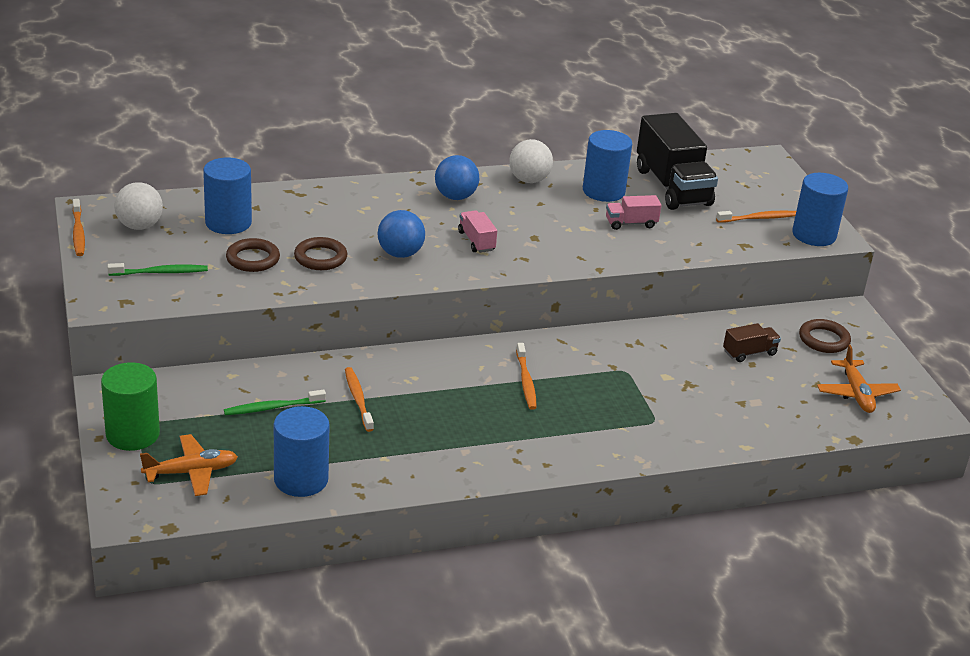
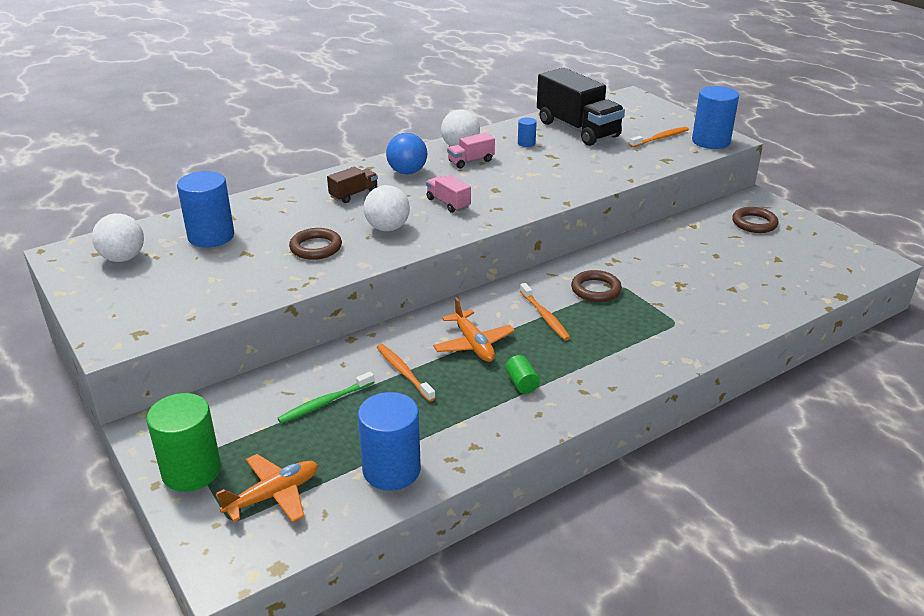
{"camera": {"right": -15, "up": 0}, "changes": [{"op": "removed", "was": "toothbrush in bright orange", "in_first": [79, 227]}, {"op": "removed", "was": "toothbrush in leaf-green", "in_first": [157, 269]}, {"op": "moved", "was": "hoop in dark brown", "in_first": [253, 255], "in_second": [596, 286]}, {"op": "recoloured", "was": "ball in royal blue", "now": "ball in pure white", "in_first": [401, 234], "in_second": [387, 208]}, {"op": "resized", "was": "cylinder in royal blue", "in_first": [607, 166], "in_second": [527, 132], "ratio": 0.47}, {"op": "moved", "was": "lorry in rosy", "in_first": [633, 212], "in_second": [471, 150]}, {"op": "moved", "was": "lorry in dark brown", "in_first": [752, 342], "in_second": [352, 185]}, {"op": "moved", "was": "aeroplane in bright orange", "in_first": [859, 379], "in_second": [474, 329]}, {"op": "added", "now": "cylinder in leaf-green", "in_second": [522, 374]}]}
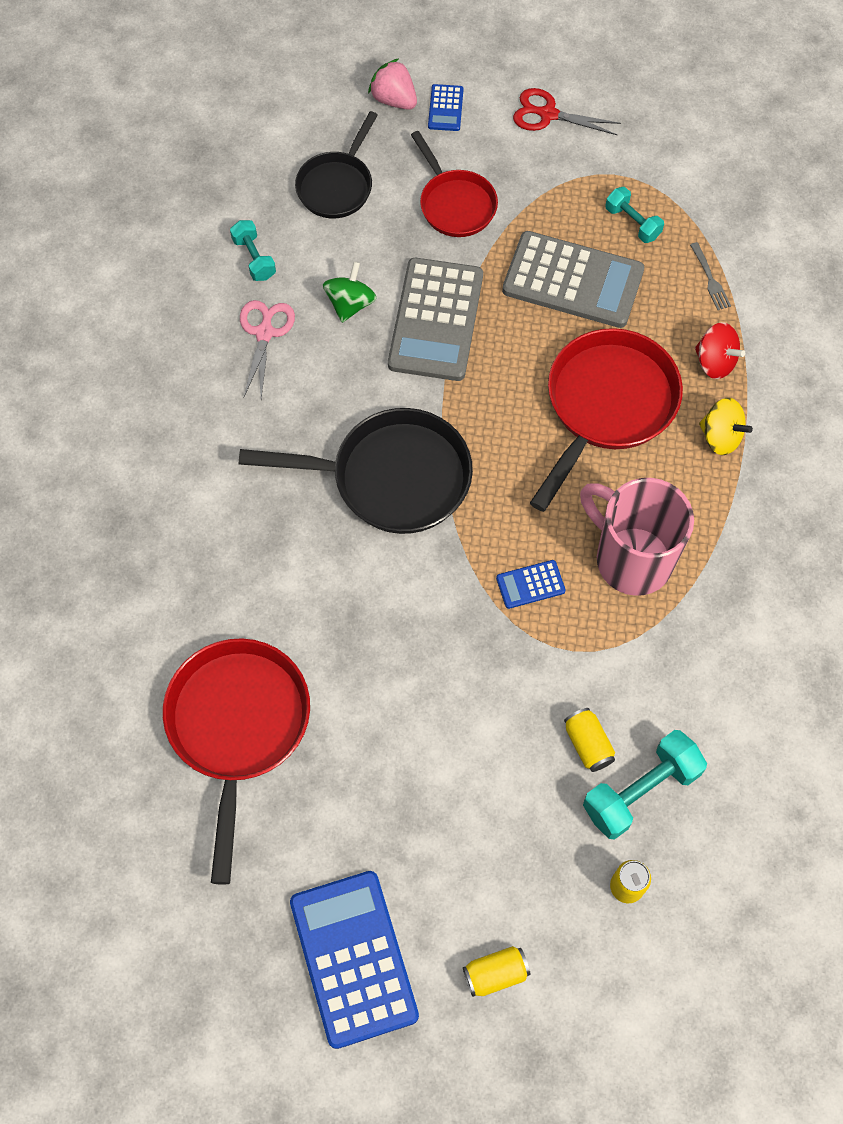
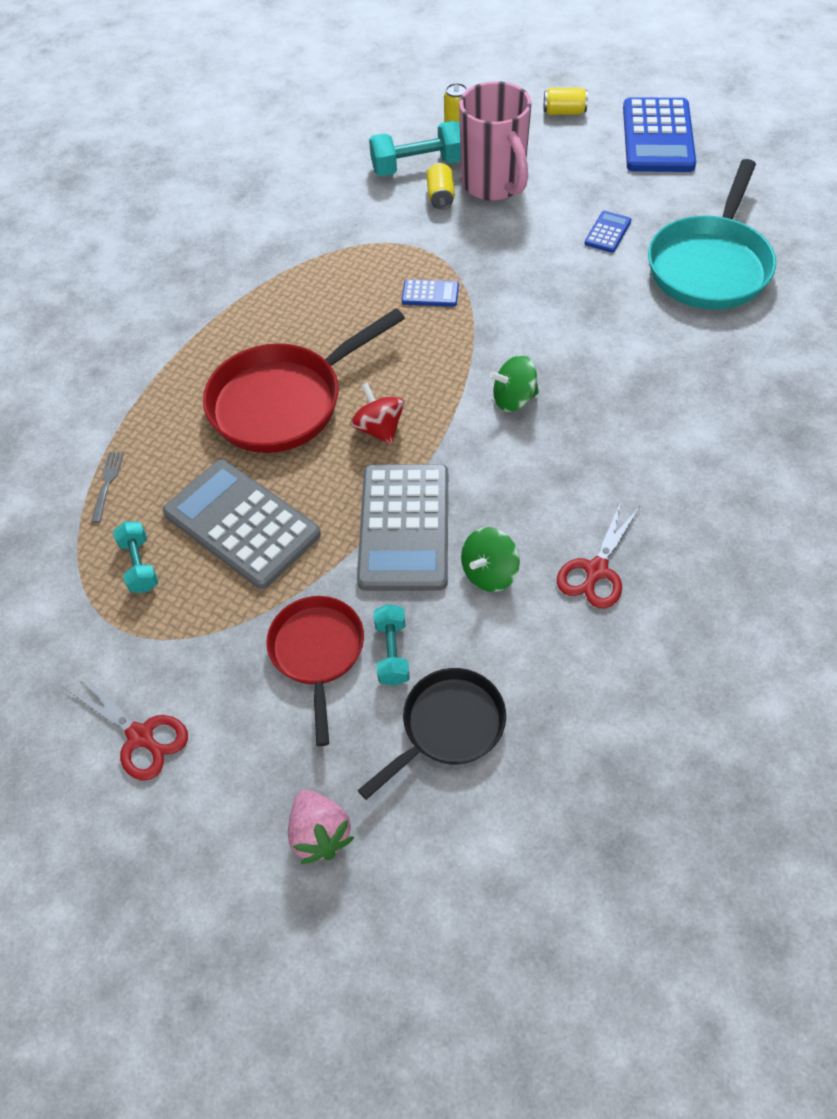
{"camera": {"right": -155, "up": -10}, "changes": [{"op": "recoloured", "was": "frying pan in crimson", "now": "frying pan in turquoise", "in_first": [236, 762], "in_second": [712, 234]}, {"op": "moved", "was": "free weight in turquoise", "in_first": [253, 250], "in_second": [392, 645]}, {"op": "replaced", "was": "frying pan in black", "now": "toy top in leaf-green", "in_first": [356, 471], "in_second": [514, 383]}, {"op": "recoloured", "was": "pair of scissors in rosy", "now": "pair of scissors in crimson", "in_first": [267, 349], "in_second": [598, 555]}, {"op": "turned", "was": "calculator in grey", "in_first": [435, 319], "in_second": [402, 527], "clockwise": 150}, {"op": "moved", "was": "calculator in royal blue", "in_first": [446, 107], "in_second": [607, 232]}, {"op": "moved", "was": "tea mug in rosy", "in_first": [637, 537], "in_second": [495, 141]}, {"op": "moved", "was": "toy top in crimson", "in_first": [720, 350], "in_second": [378, 413]}, {"op": "removed", "was": "toy top in yellow", "in_first": [726, 426]}]}
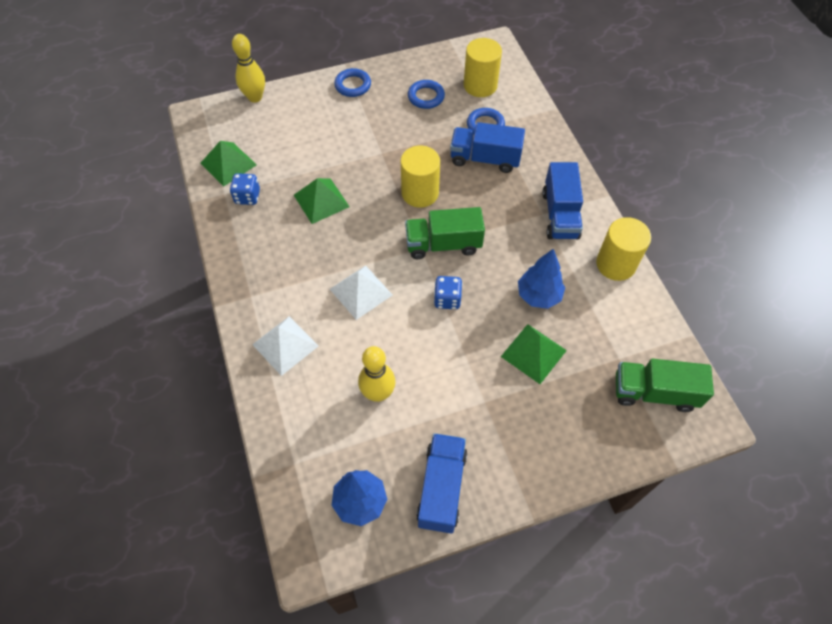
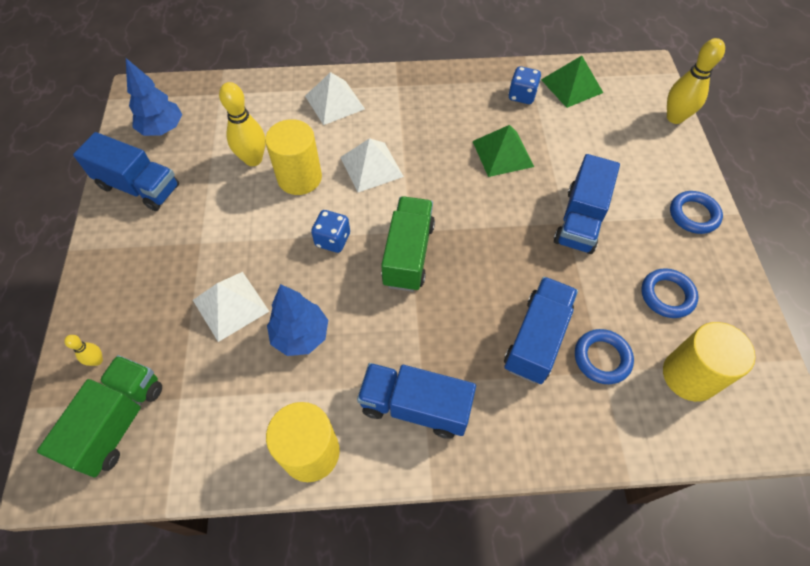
{"camera": {"right": 105, "up": 0}, "changes": [{"op": "moved", "was": "cylinder in yellow", "in_first": [420, 177], "in_second": [293, 157]}, {"op": "recoloured", "was": "pyramid shape in leaf-green", "now": "pyramid shape in pure white", "in_first": [534, 354], "in_second": [231, 307]}, {"op": "added", "now": "skittle in yellow", "in_second": [83, 350]}, {"op": "added", "now": "lorry in royal blue", "in_second": [587, 204]}]}
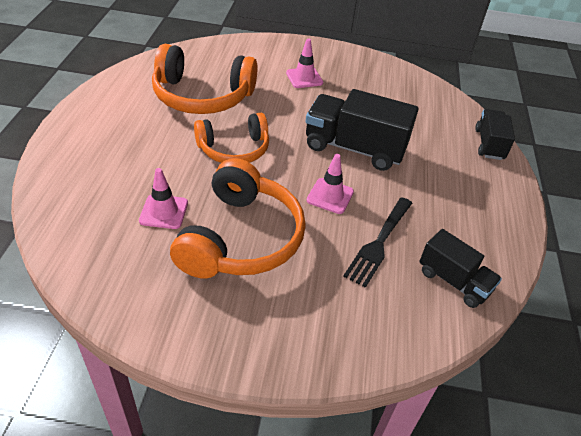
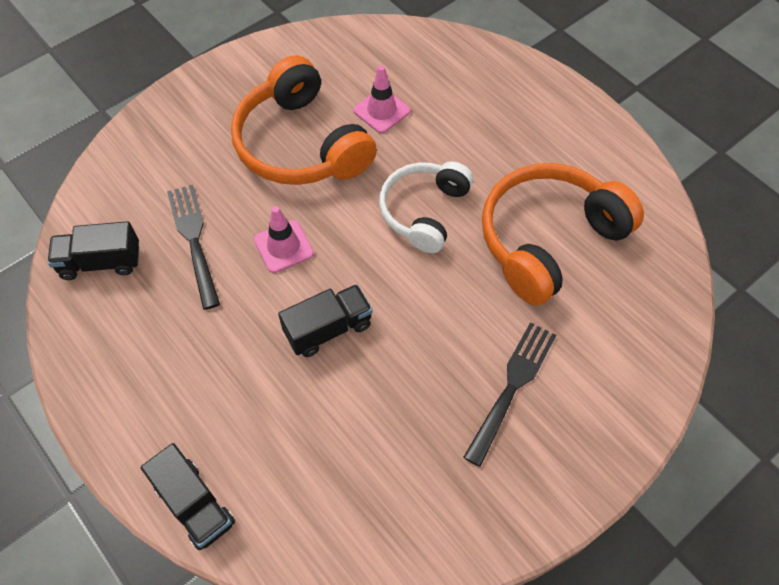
{"camera": {"right": 135, "up": 15}, "changes": [{"op": "recoloured", "was": "headset in bright orange", "now": "headset in pure white", "in_first": [231, 138], "in_second": [426, 207]}, {"op": "replaced", "was": "road cone in rosy", "now": "fork in black", "in_first": [304, 63], "in_second": [509, 394]}, {"op": "resized", "was": "lorry in black", "in_first": [361, 130], "in_second": [325, 320], "ratio": 0.6}]}
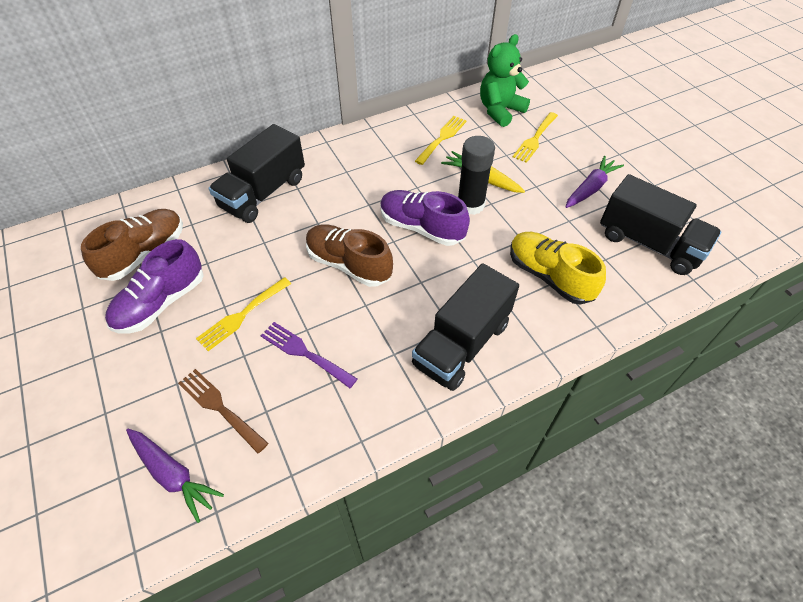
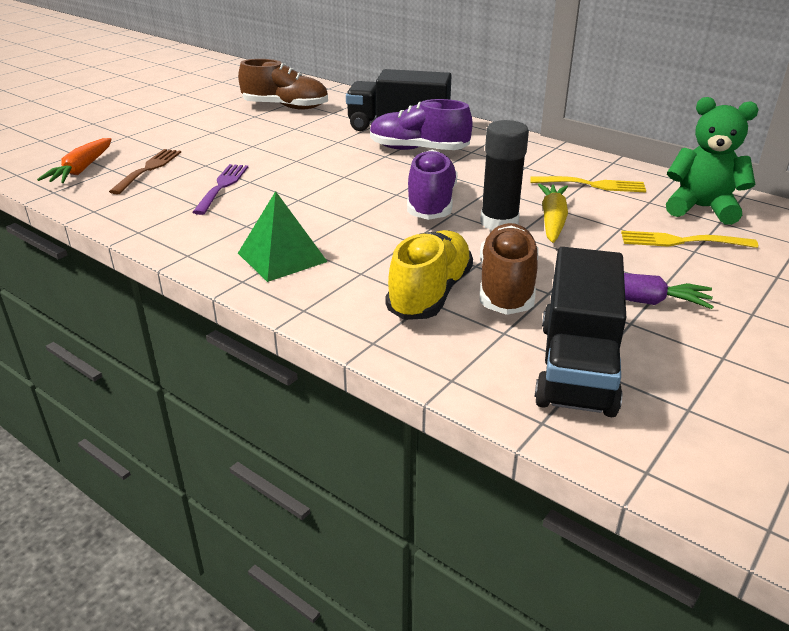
{"camera": {"right": 65, "up": -20}, "changes": [{"op": "moved", "was": "sneaker in purple", "in_first": [154, 286], "in_second": [421, 124]}, {"op": "recoloured", "was": "toy carrot in purple", "now": "toy carrot in bright orange", "in_first": [175, 476], "in_second": [74, 160]}, {"op": "removed", "was": "fork in yellow", "in_first": [243, 314]}, {"op": "moved", "was": "sneaker in dark brown", "in_first": [349, 255], "in_second": [509, 269]}, {"op": "replaced", "was": "lorry in black", "now": "pyramid shape in leaf-green", "in_first": [465, 327], "in_second": [283, 236]}]}
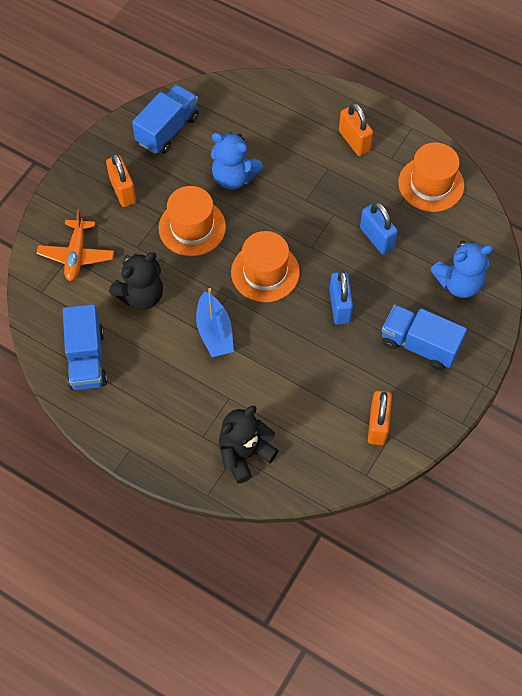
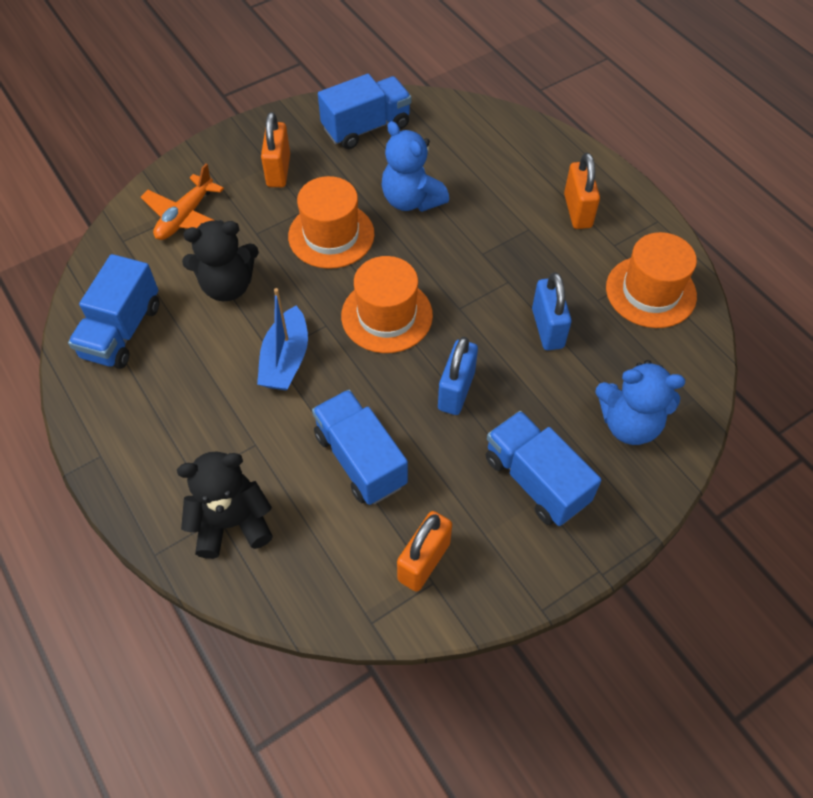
{"camera": {"right": 25, "up": -5}, "changes": [{"op": "added", "now": "lorry in royal blue", "in_second": [360, 447]}]}
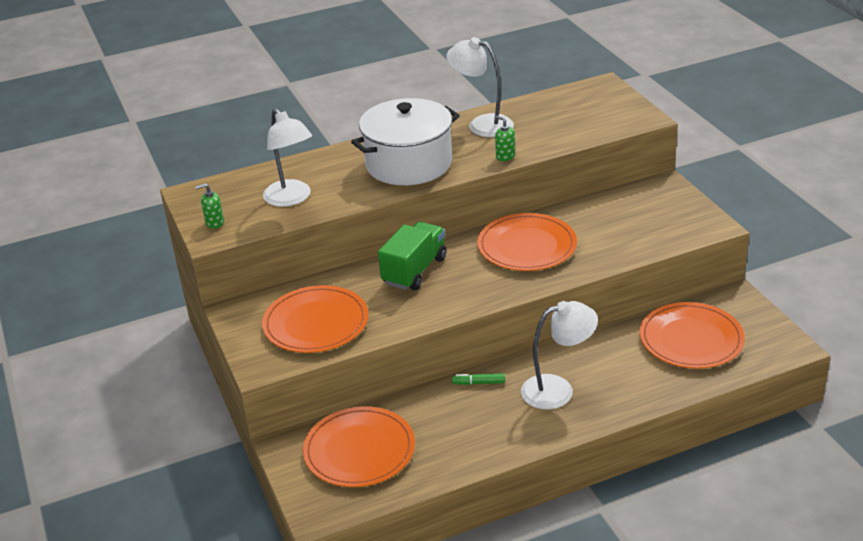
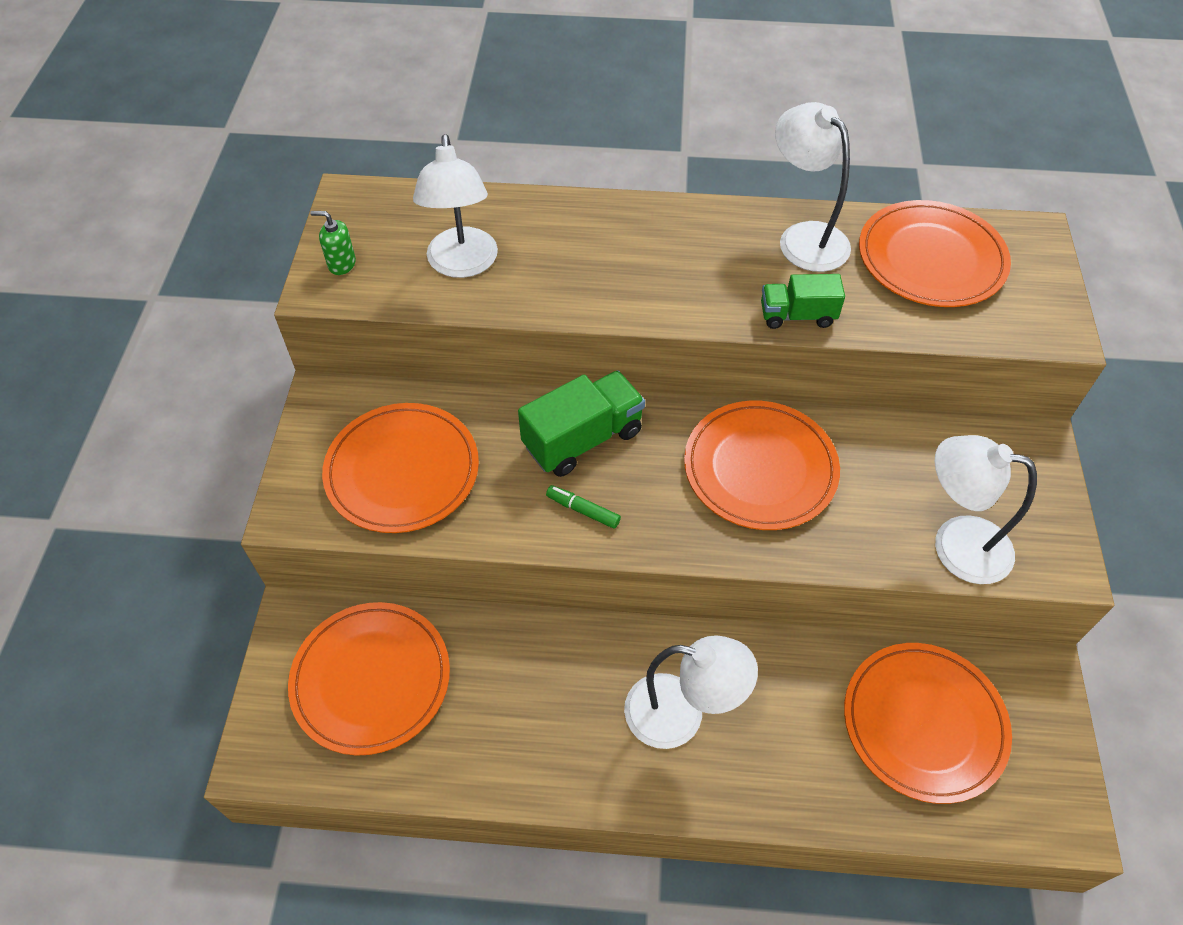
{"camera": {"right": 25, "up": 20}, "changes": [{"op": "removed", "was": "pot in pure white", "in_first": [405, 141]}, {"op": "moved", "was": "felt pen in leaf-green", "in_first": [478, 379], "in_second": [583, 507]}, {"op": "replaced", "was": "soap pump in leaf-green", "now": "lorry in leaf-green", "in_first": [505, 138], "in_second": [803, 301]}, {"op": "added", "now": "dinner plate in bright orange", "in_second": [935, 253]}, {"op": "added", "now": "reading lamp in pure white", "in_second": [986, 509]}]}
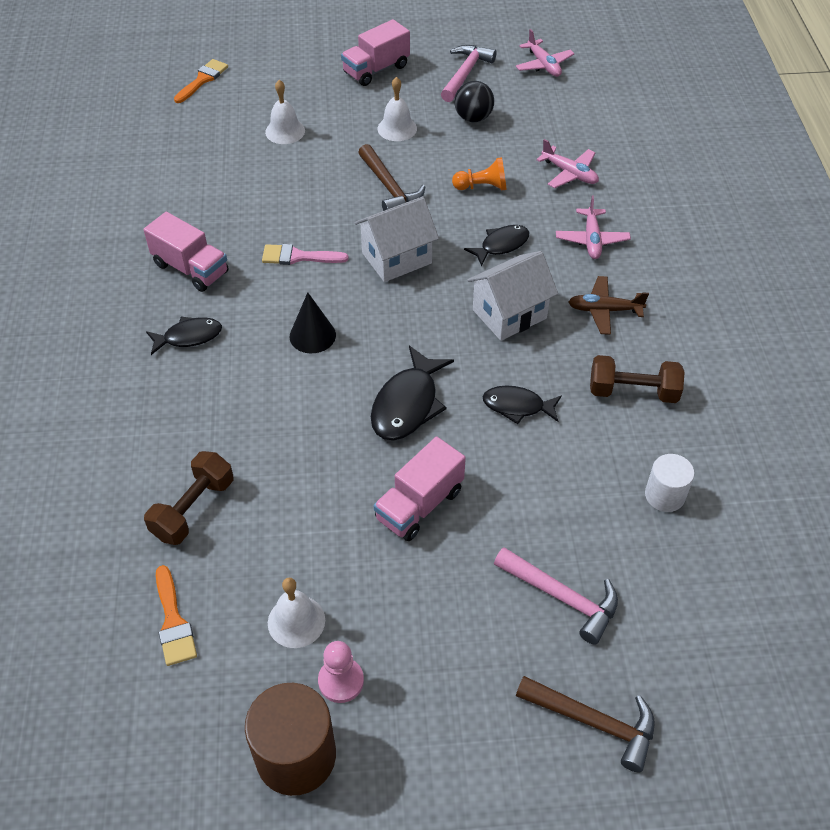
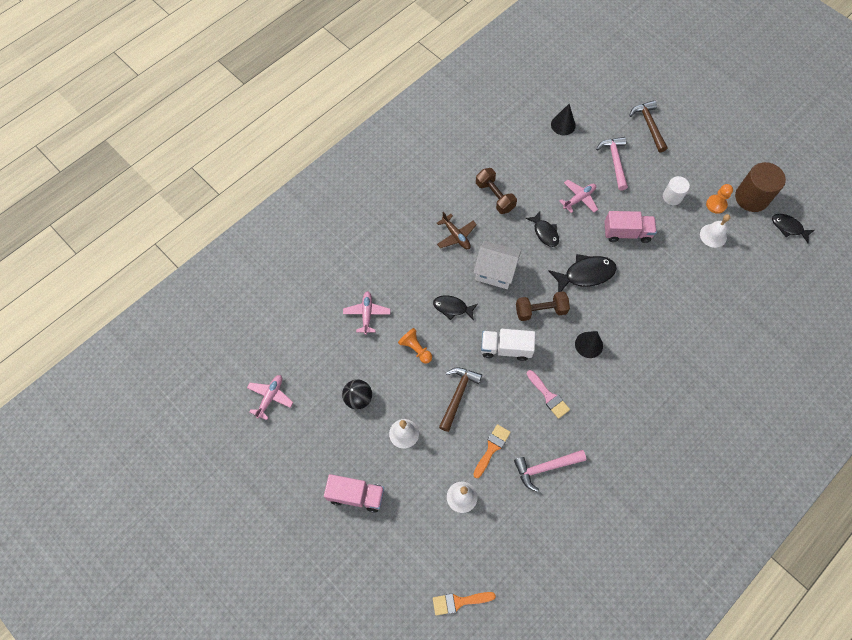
{"camera": {"right": -130, "up": 15}, "changes": [{"op": "removed", "was": "lorry in rosy", "in_first": [186, 252]}, {"op": "moved", "was": "free weight in dark brown", "in_first": [188, 498], "in_second": [543, 306]}, {"op": "moved", "was": "fish in black", "in_first": [184, 335], "in_second": [793, 228]}, {"op": "moved", "was": "paintbrush in bright orange", "in_first": [176, 615], "in_second": [492, 451]}, {"op": "recoloured", "was": "chess pawn in rosy", "now": "chess pawn in bright orange", "in_first": [341, 672], "in_second": [719, 199]}, {"op": "replaced", "was": "house in pure white", "now": "lorry in pure white", "in_first": [396, 239], "in_second": [508, 345]}, {"op": "moved", "was": "carpenter's hammer in rosy", "in_first": [469, 73], "in_second": [550, 471]}, {"op": "moved", "was": "aeroplane in rosy", "in_first": [593, 227], "in_second": [578, 196]}, {"op": "moved", "was": "cylinder in pure white", "in_first": [670, 483], "in_second": [676, 190]}, {"op": "added", "now": "cone in black", "in_second": [563, 119]}]}
